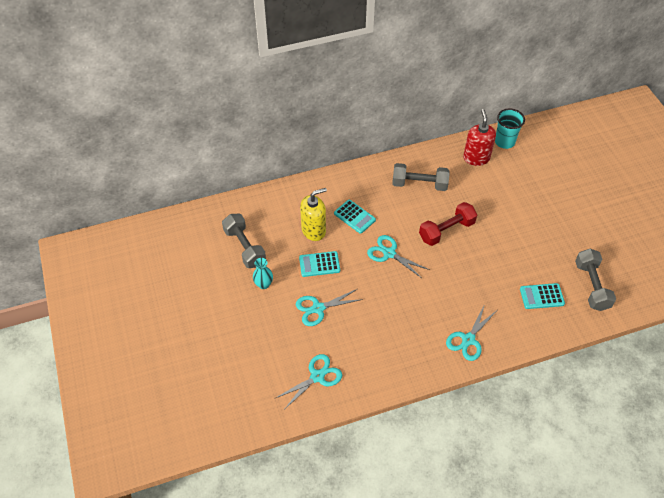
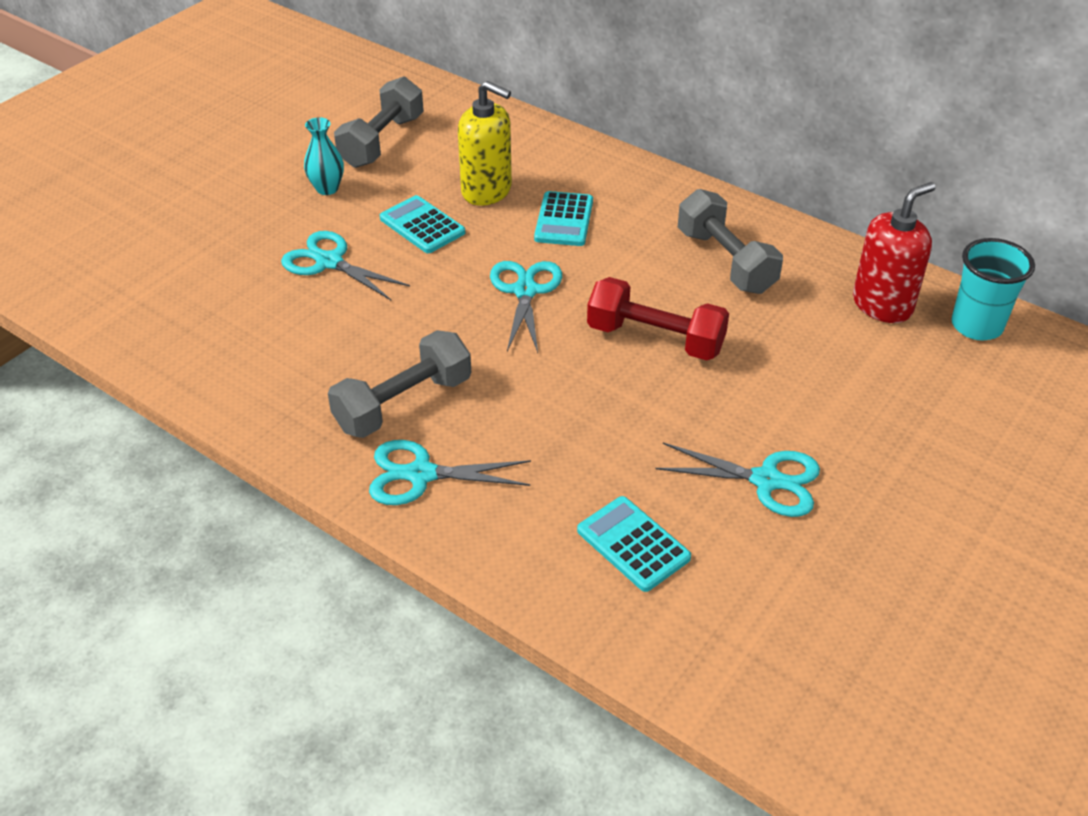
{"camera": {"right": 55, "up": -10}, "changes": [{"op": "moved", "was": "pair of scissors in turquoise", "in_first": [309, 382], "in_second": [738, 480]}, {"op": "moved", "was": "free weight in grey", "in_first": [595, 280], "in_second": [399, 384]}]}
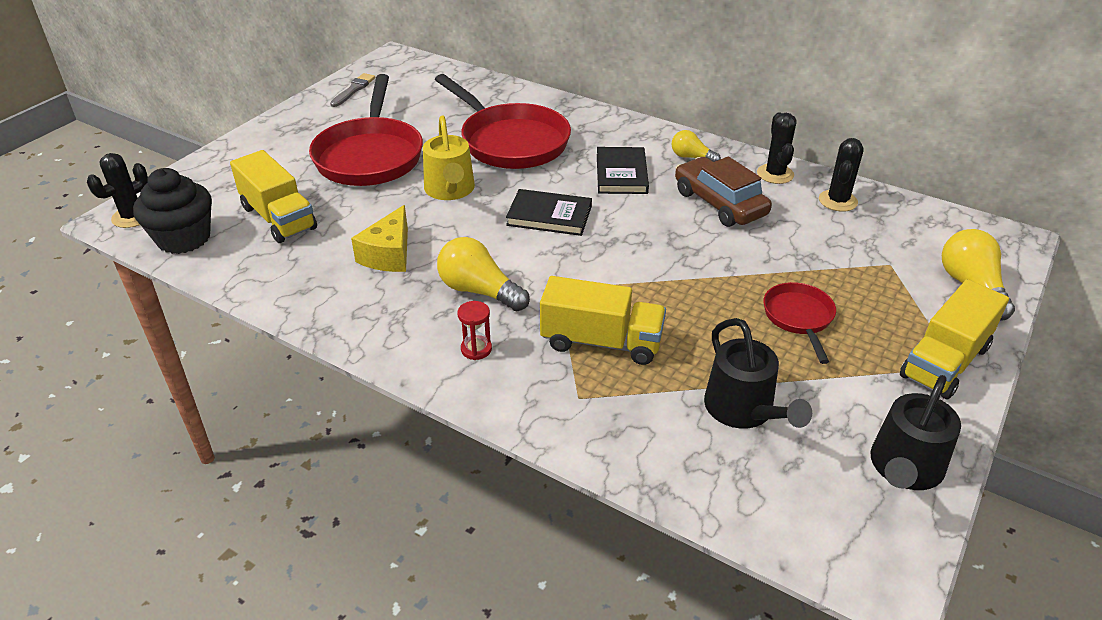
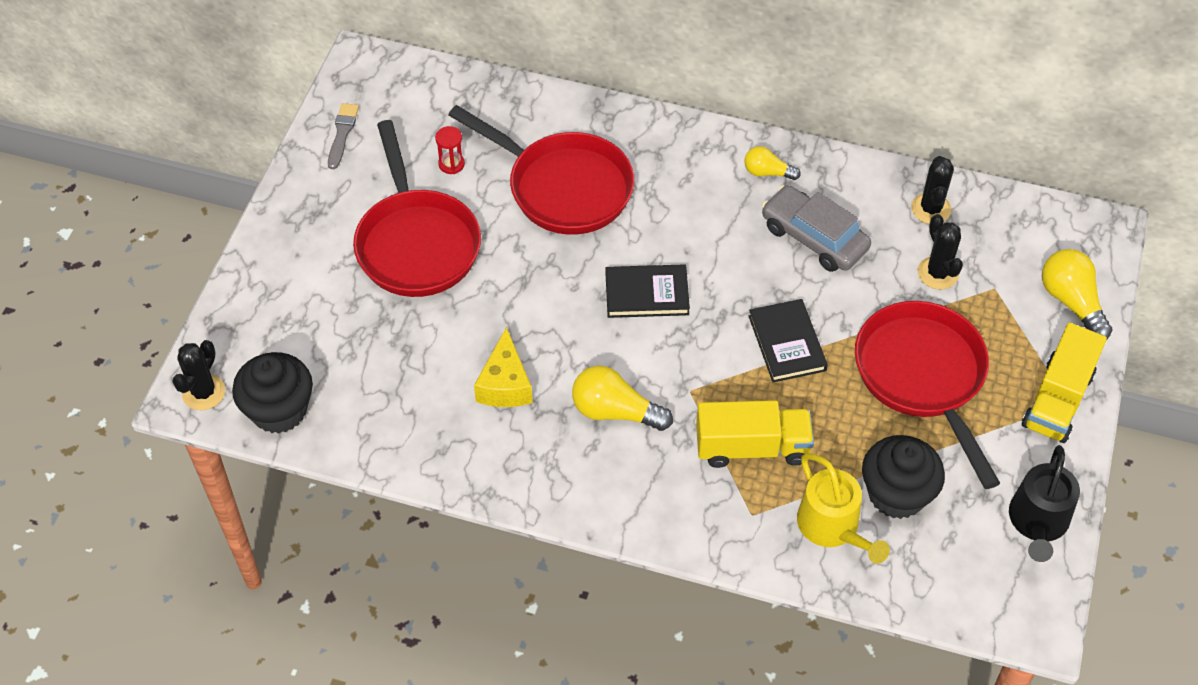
{"camera": {"right": -15, "up": 15}, "changes": [{"op": "removed", "was": "lorry in yellow", "in_first": [273, 196]}, {"op": "moved", "was": "watering can in yellow", "in_first": [449, 157], "in_second": [843, 508]}, {"op": "moved", "was": "hourglass in crimson", "in_first": [475, 330], "in_second": [450, 150]}, {"op": "moved", "was": "hardcover in black", "in_first": [623, 170], "in_second": [788, 341]}, {"op": "recoloured", "was": "automobile in dark brown", "now": "automobile in grey", "in_first": [723, 191], "in_second": [816, 228]}, {"op": "replaced", "was": "watering can in black", "now": "fairy cake in black", "in_first": [758, 373], "in_second": [903, 477]}, {"op": "moved", "was": "saguaro cactus in black", "in_first": [776, 148], "in_second": [940, 252]}, {"op": "resized", "was": "frying pan in crimson", "in_first": [799, 323], "in_second": [927, 395], "ratio": 1.96}]}
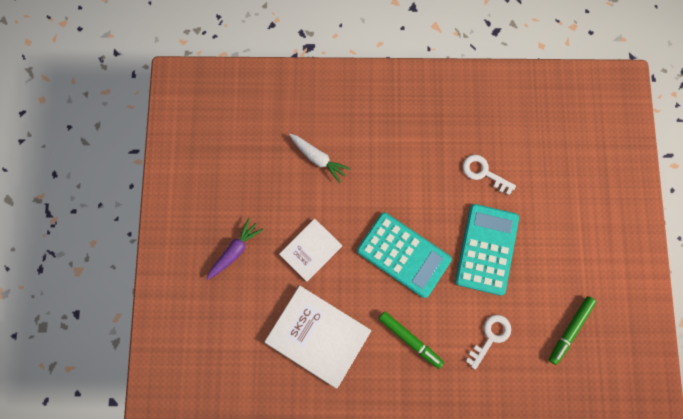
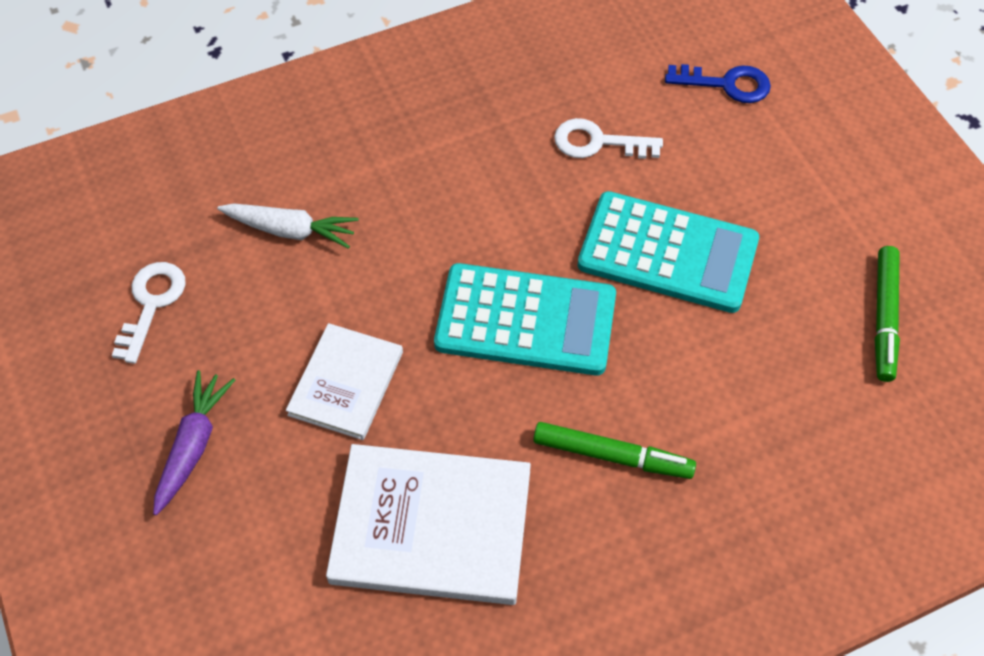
{"camera": {"right": -25, "up": -20}, "changes": [{"op": "turned", "was": "calculator in turquoise", "in_first": [487, 249], "in_second": [668, 252], "clockwise": 120}, {"op": "moved", "was": "key in pure white", "in_first": [488, 342], "in_second": [149, 313]}, {"op": "added", "now": "key in royal blue", "in_second": [718, 83]}]}
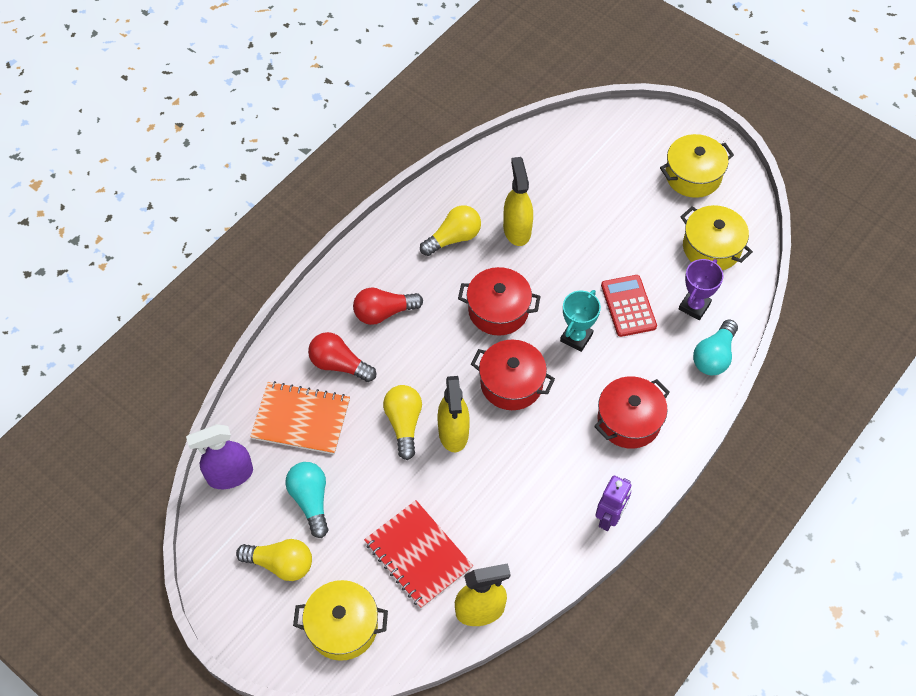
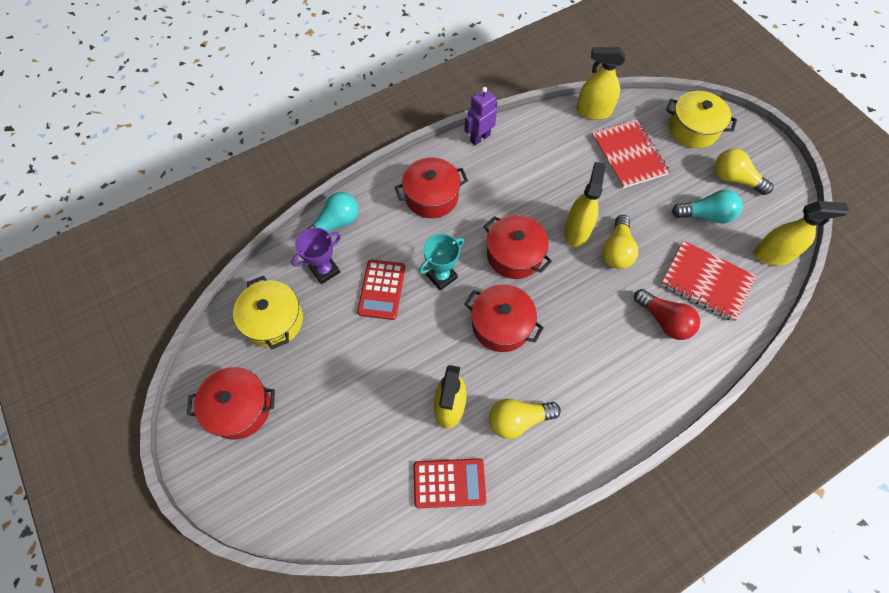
{"camera": {"right": -160, "up": 5}, "changes": [{"op": "recoloured", "was": "sprayer in purple", "now": "sprayer in yellow", "in_first": [219, 456], "in_second": [801, 233]}, {"op": "recoloured", "was": "notebook in bright orange", "now": "notebook in crimson", "in_first": [300, 417], "in_second": [708, 281]}, {"op": "turned", "was": "lightbulb in turquoise", "in_first": [307, 500], "in_second": [707, 207], "clockwise": -90}, {"op": "removed", "was": "lightbulb in crimson", "in_first": [388, 306]}, {"op": "recoloured", "was": "pot in yellow", "now": "pot in crimson", "in_first": [697, 166], "in_second": [231, 403]}, {"op": "added", "now": "calculator in crimson", "in_second": [450, 483]}]}
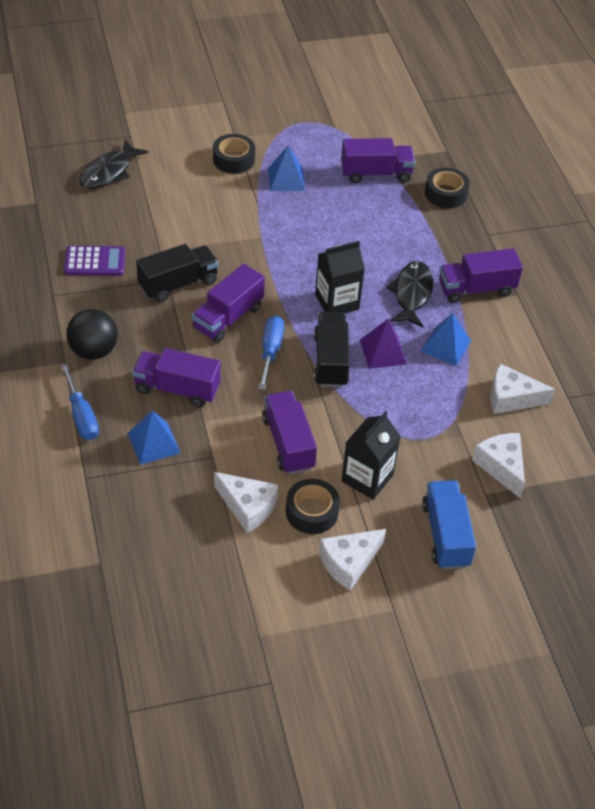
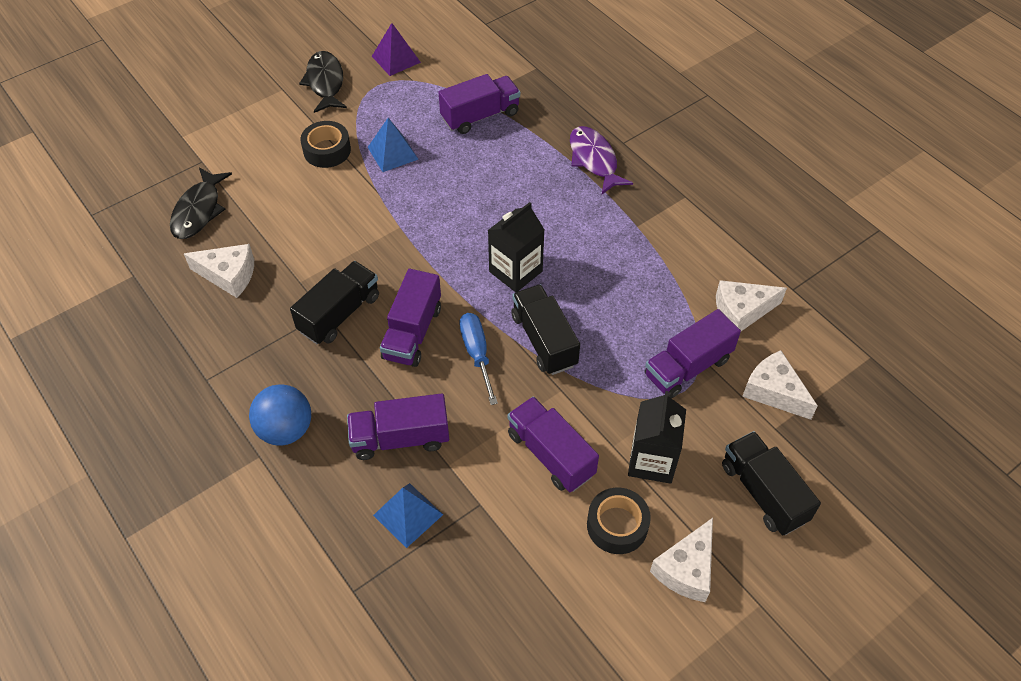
{"camera": {"right": -20, "up": 5}, "changes": [{"op": "removed", "was": "screwdriver in royal blue", "in_first": [80, 402]}, {"op": "removed", "was": "calculator in purple", "in_first": [94, 261]}, {"op": "recoloured", "was": "ball in black", "now": "ball in royal blue", "in_first": [92, 334], "in_second": [280, 415]}, {"op": "moved", "was": "piece of cheese in pure white", "in_first": [246, 502], "in_second": [219, 271]}, {"op": "moved", "was": "pyramid shape in purple", "in_first": [383, 344], "in_second": [396, 49]}, {"op": "moved", "was": "fish in black", "in_first": [409, 294], "in_second": [323, 82]}, {"op": "removed", "was": "pyramid shape in royal blue", "in_first": [446, 339]}, {"op": "recoloured", "was": "lorry in royal blue", "now": "lorry in black", "in_first": [449, 524], "in_second": [771, 483]}, {"op": "removed", "was": "roll of tape in black", "in_first": [447, 187]}, {"op": "moved", "was": "lorry in purple", "in_first": [481, 275], "in_second": [693, 353]}, {"op": "added", "now": "fish in purple", "in_second": [601, 160]}]}
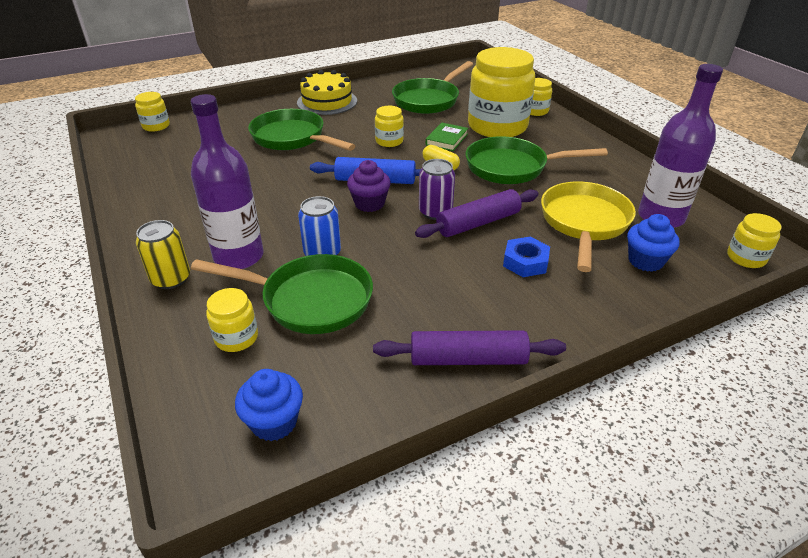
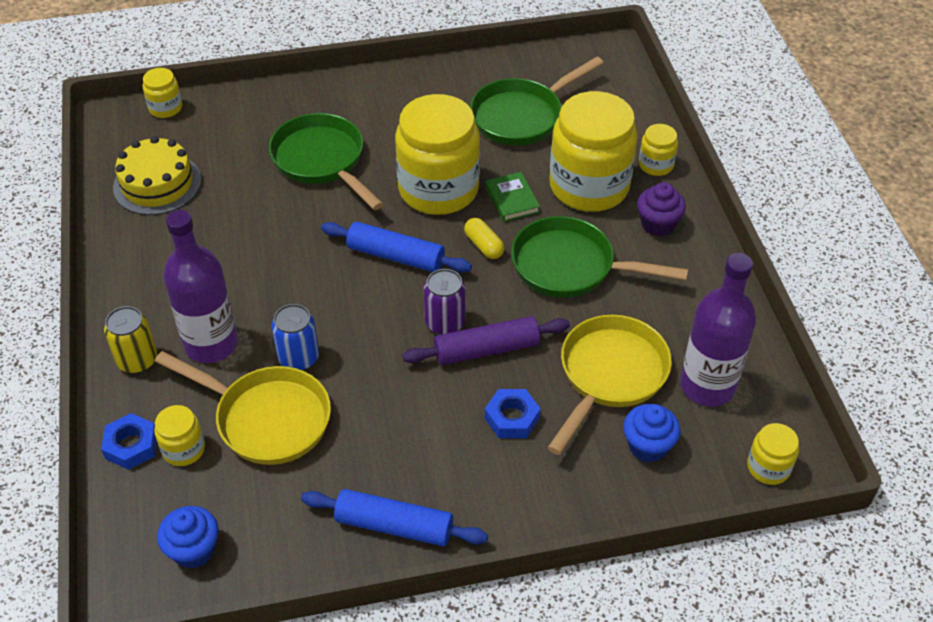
{"camera": {"right": 15, "up": 10}, "changes": [{"op": "recoloured", "was": "frying pan in leaf-green", "now": "frying pan in yellow", "in_first": [282, 294], "in_second": [243, 408]}, {"op": "moved", "was": "cake in yellow", "in_first": [327, 92], "in_second": [157, 175]}, {"op": "moved", "was": "fairy cake in purple", "in_first": [369, 186], "in_second": [661, 209]}, {"op": "recoloured", "was": "pastry roller in purple", "now": "pastry roller in royal blue", "in_first": [469, 347], "in_second": [394, 517]}, {"op": "resized", "was": "jam jar in yellow", "in_first": [389, 126], "in_second": [437, 154], "ratio": 2.23}, {"op": "turned", "was": "hardcover in leaf-green", "in_first": [447, 137], "in_second": [512, 197], "clockwise": -60}, {"op": "added", "now": "nut in royal blue", "in_second": [129, 441]}]}
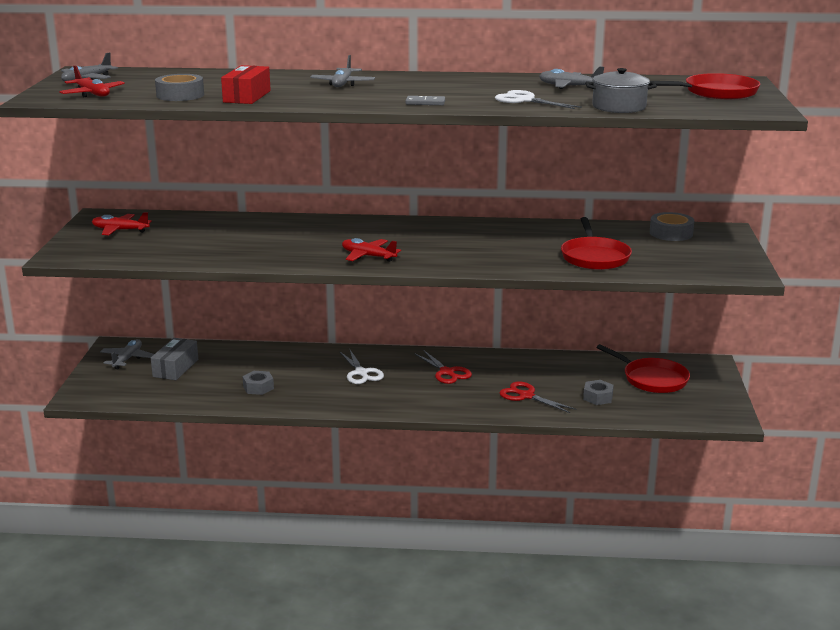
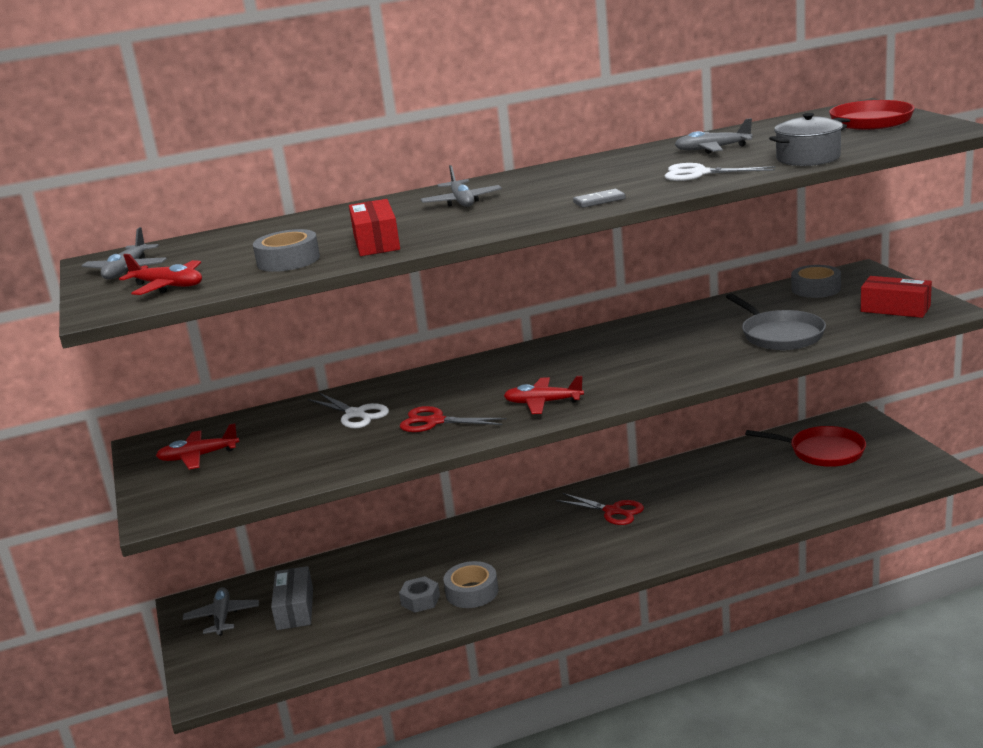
{"camera": {"right": -20, "up": 0}, "changes": [{"op": "moved", "was": "pair of scissors in pure white", "in_first": [361, 367], "in_second": [348, 410]}, {"op": "moved", "was": "pair of scissors in crimson", "in_first": [538, 397], "in_second": [453, 419]}, {"op": "recoloured", "was": "frying pan in crimson", "now": "frying pan in grey", "in_first": [596, 243], "in_second": [776, 322]}, {"op": "removed", "was": "nut in grey", "in_first": [598, 392]}, {"op": "added", "now": "roll of tape in grey", "in_second": [471, 584]}, {"op": "added", "now": "parcel in crimson", "in_second": [896, 297]}]}
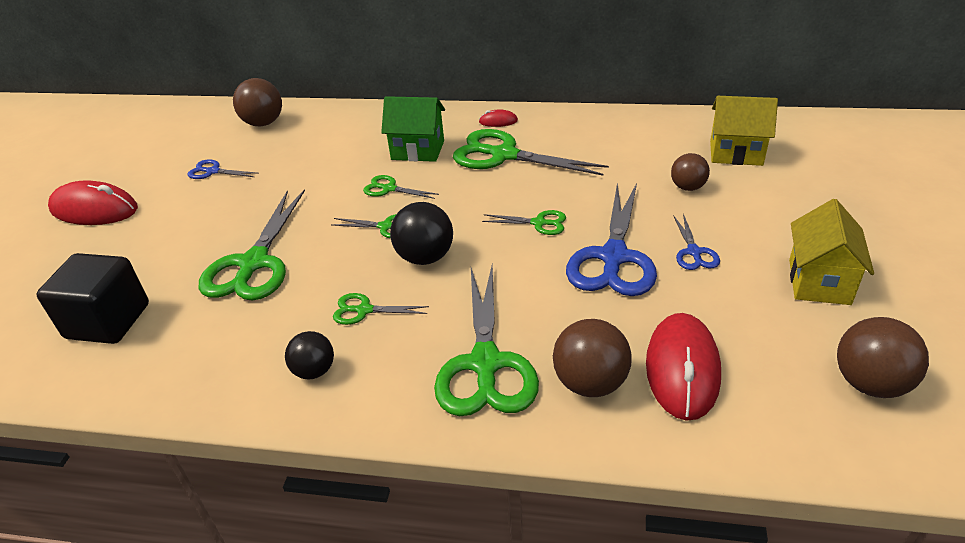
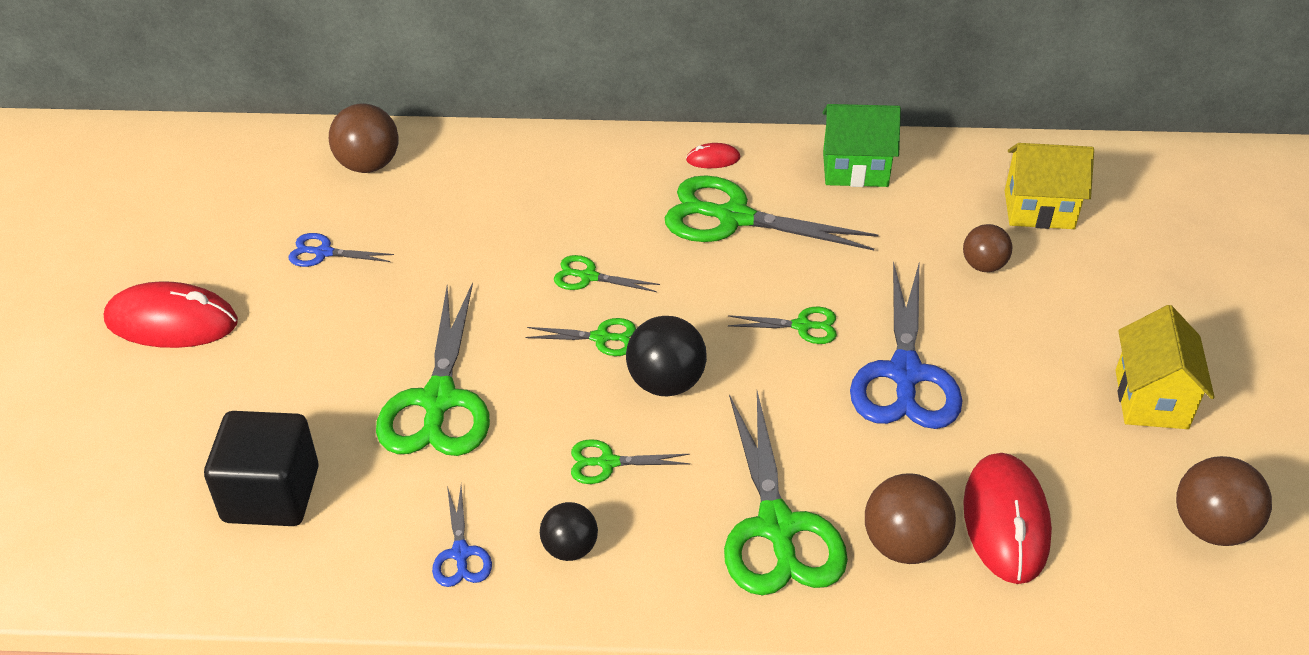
{"camera": {"right": -10, "up": 5}, "changes": [{"op": "moved", "was": "house in leaf-green", "in_first": [413, 129], "in_second": [862, 145]}, {"op": "moved", "was": "pair of scissors in royal blue", "in_first": [696, 242], "in_second": [462, 536]}]}
